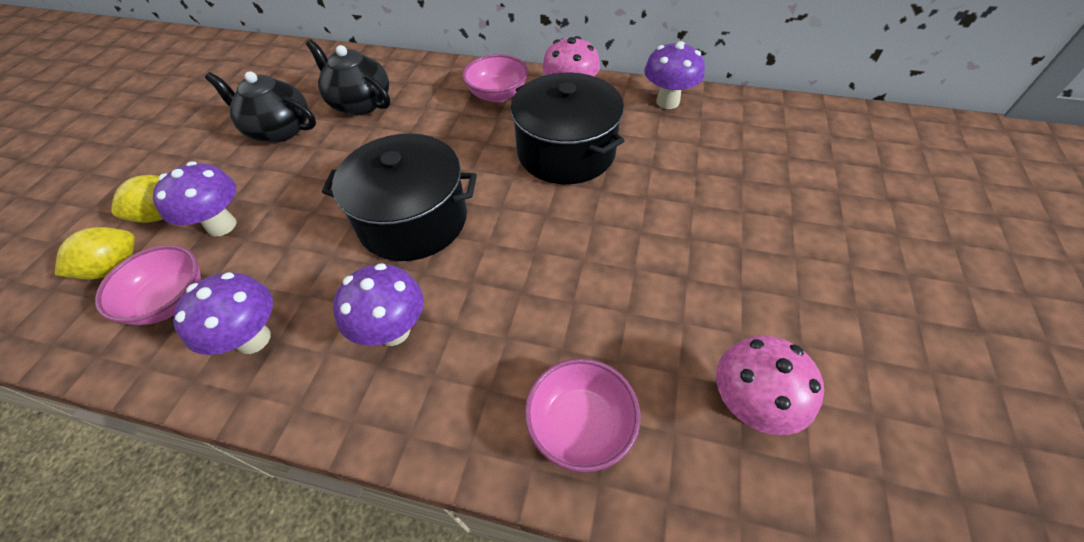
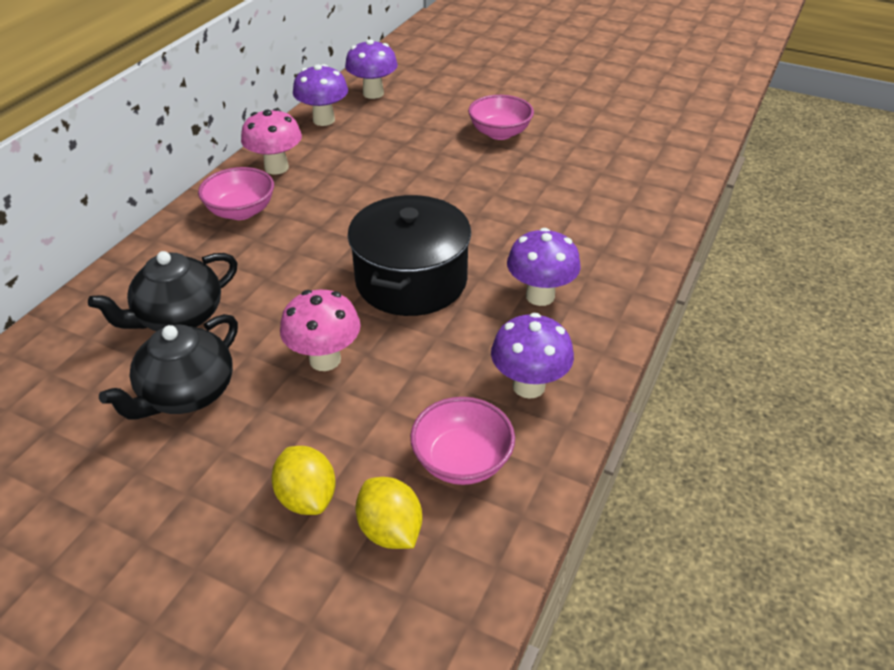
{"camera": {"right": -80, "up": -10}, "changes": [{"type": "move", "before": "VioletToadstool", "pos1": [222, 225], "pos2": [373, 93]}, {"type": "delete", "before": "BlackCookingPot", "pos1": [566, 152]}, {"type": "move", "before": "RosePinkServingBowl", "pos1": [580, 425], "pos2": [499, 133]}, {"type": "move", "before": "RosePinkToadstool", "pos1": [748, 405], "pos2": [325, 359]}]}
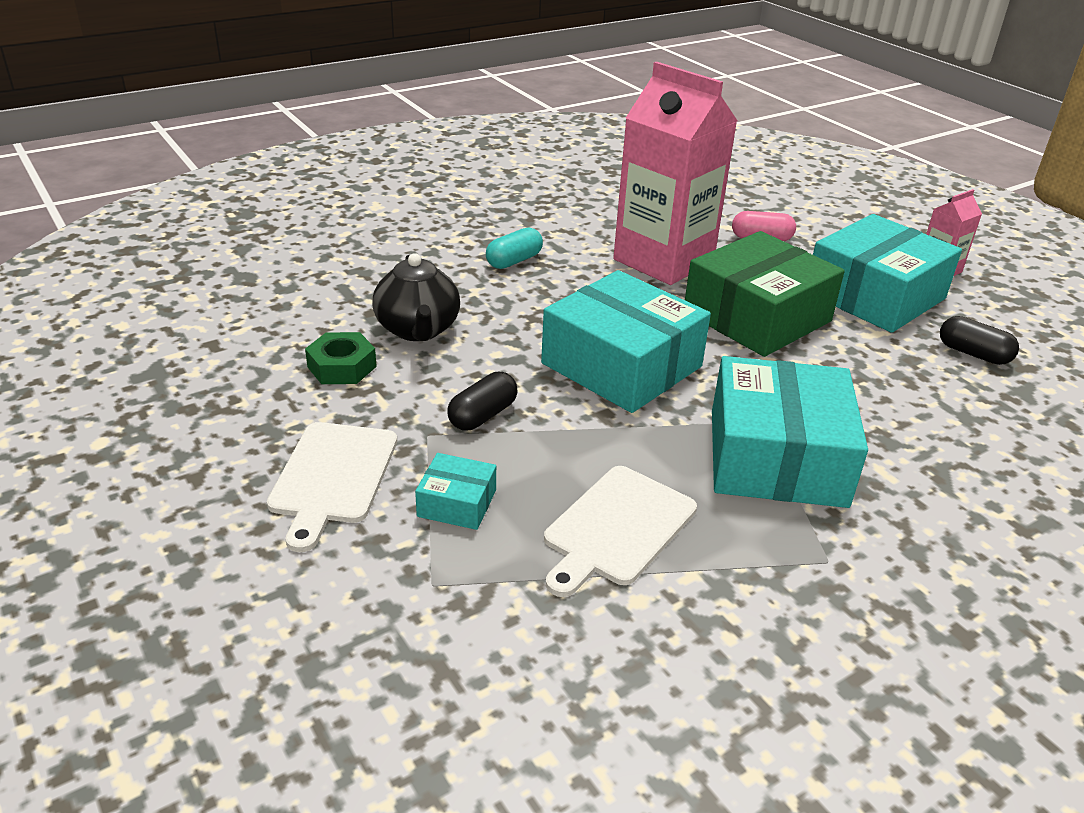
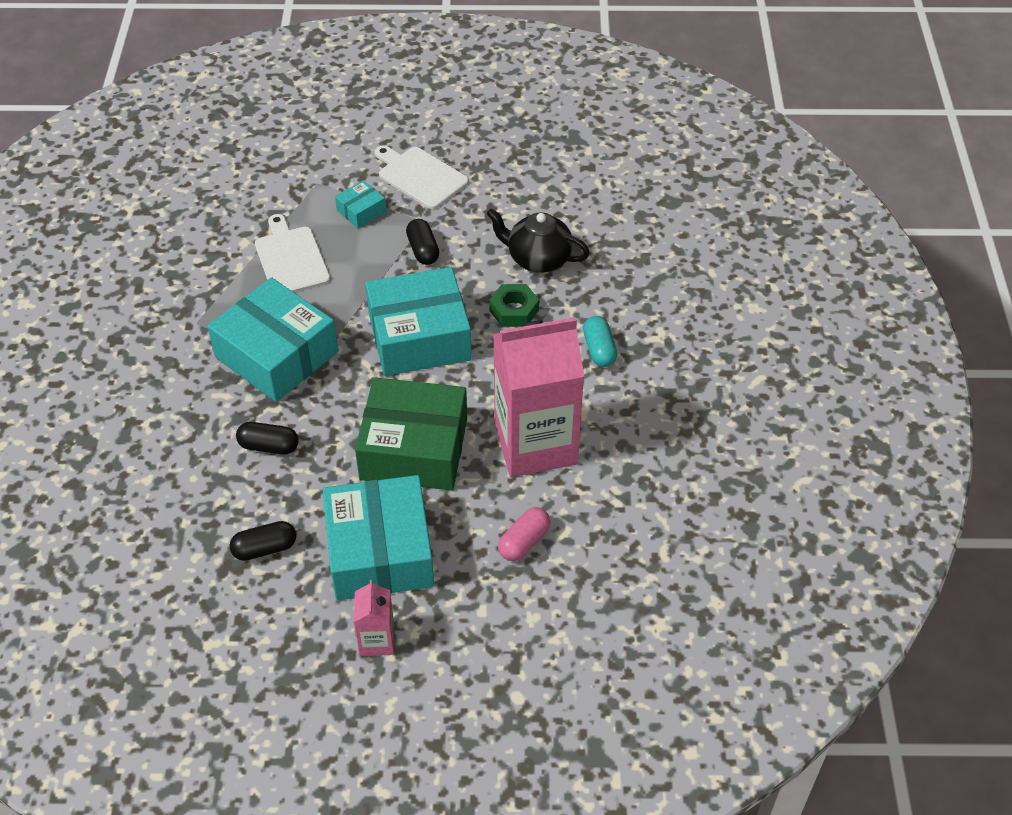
{"camera": {"right": 125, "up": 15}, "changes": [{"type": "move", "before": "GreenHexNut", "pos1": [342, 367], "pos2": [514, 310]}, {"type": "rotate", "before": "GreenParcel", "pos1": [757, 316], "pos2": [414, 449], "turn": -75}, {"type": "insert", "after": "BlackPill", "pos2": [269, 446]}]}
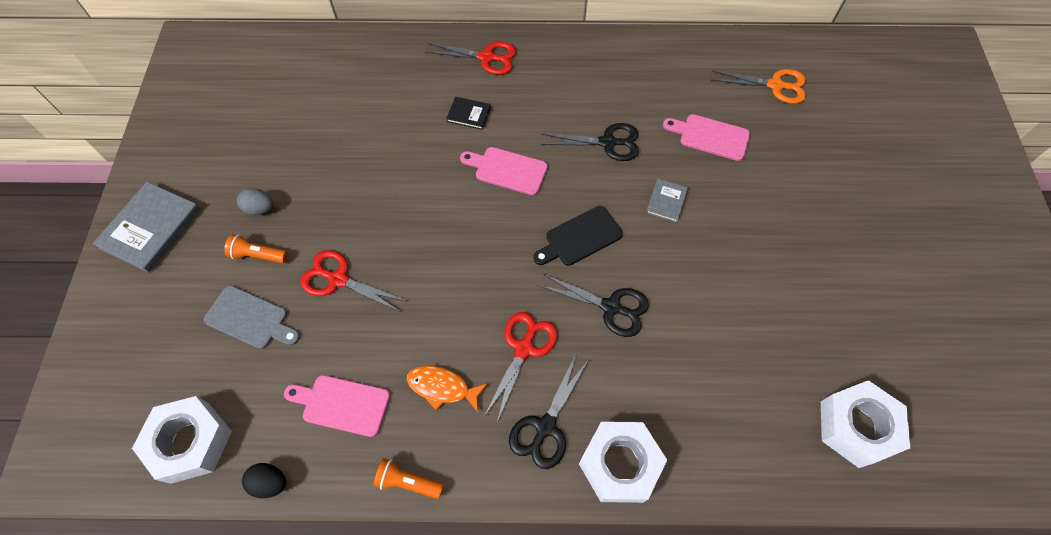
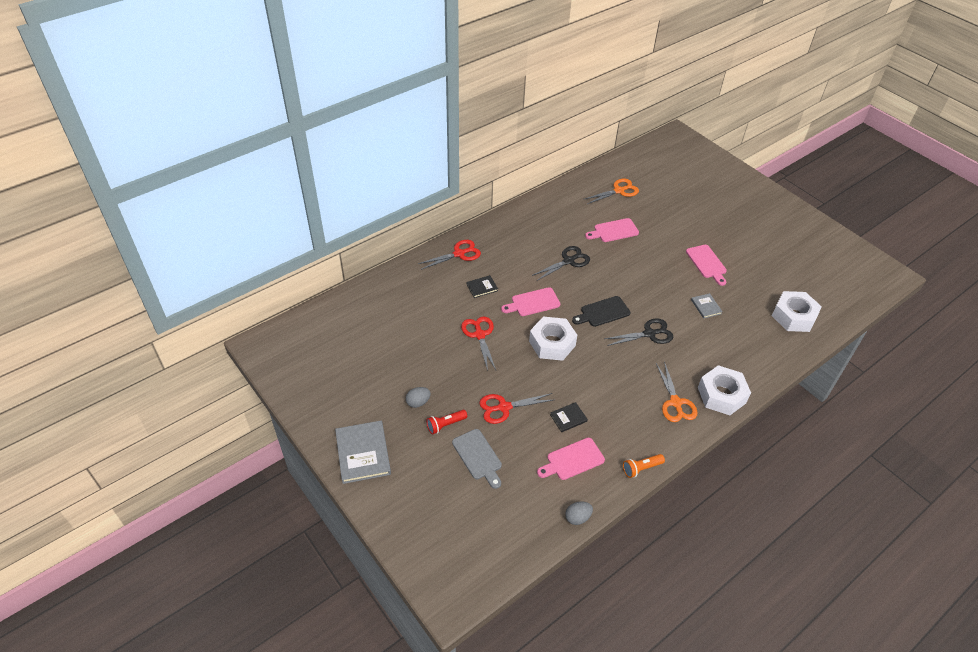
{"camera": {"right": -40, "up": -15}, "changes": [{"type": "move", "before": "SnowWhiteHexNut", "pos1": [190, 442], "pos2": [552, 343]}, {"type": "rotate", "before": "AshGreyCuttingBoard", "pos1": [250, 319], "pos2": [478, 456], "turn": 75}, {"type": "recolor", "before": "BrightOrangeTorch", "after": "RedTorch", "pos1": [258, 255], "pos2": [445, 425]}, {"type": "recolor", "before": "BlackEgg", "after": "AshGreyEgg", "pos1": [270, 483], "pos2": [577, 518]}, {"type": "delete", "before": "BrightOrangeToyFish", "pos1": [442, 387]}, {"type": "move", "before": "RedPairOfScissors", "pos1": [524, 348], "pos2": [479, 335]}, {"type": "recolor", "before": "BlackPairOfScissors", "after": "BrightOrangePairOfScissors", "pos1": [545, 427], "pos2": [675, 403]}, {"type": "rotate", "before": "BlackCuttingBoard", "pos1": [580, 237], "pos2": [603, 312], "turn": 45}, {"type": "move", "before": "AshGreyHardcover", "pos1": [666, 201], "pos2": [706, 307]}, {"type": "insert", "after": "BlackHardcover", "pos2": [568, 418]}, {"type": "insert", "after": "RosePinkCuttingBoard", "pos2": [707, 263]}]}
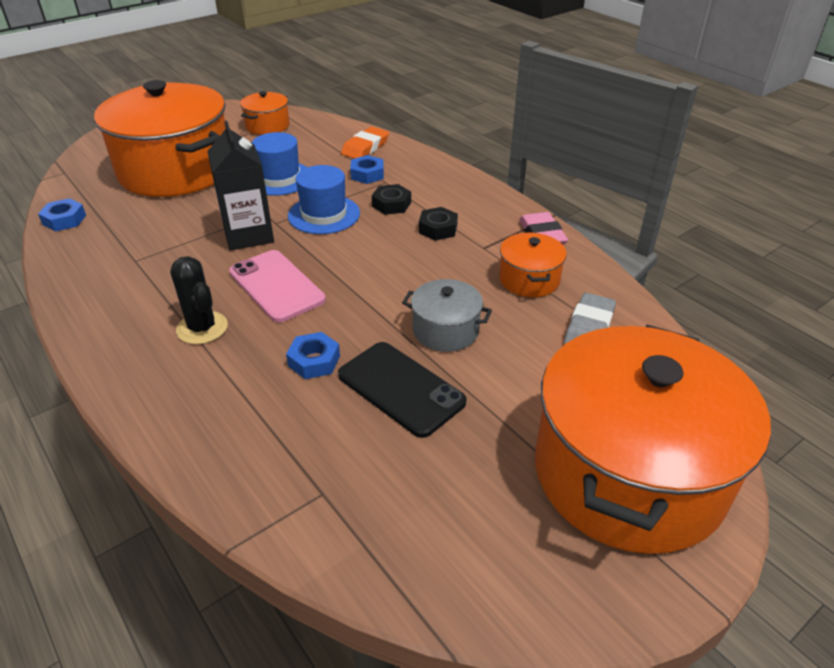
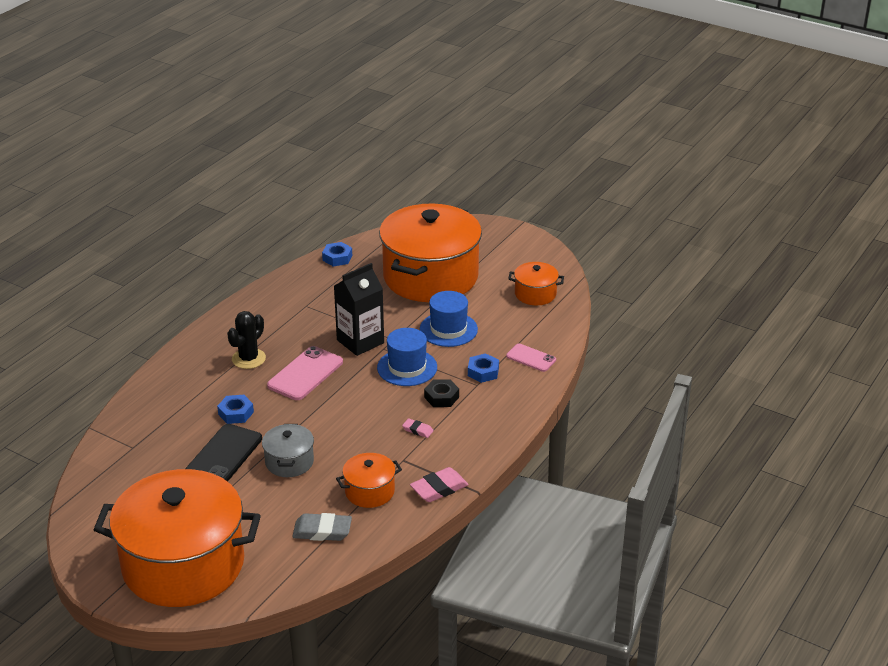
{"camera": {"right": 70, "up": -5}, "changes": [{"type": "replace", "before": "BrightOrangePencilEraser", "after": "RosePinkMobilePhone", "pos1": [365, 147], "pos2": [531, 358]}, {"type": "replace", "before": "BlackHexNut", "after": "RosePinkPencilEraser", "pos1": [438, 229], "pos2": [417, 430]}]}
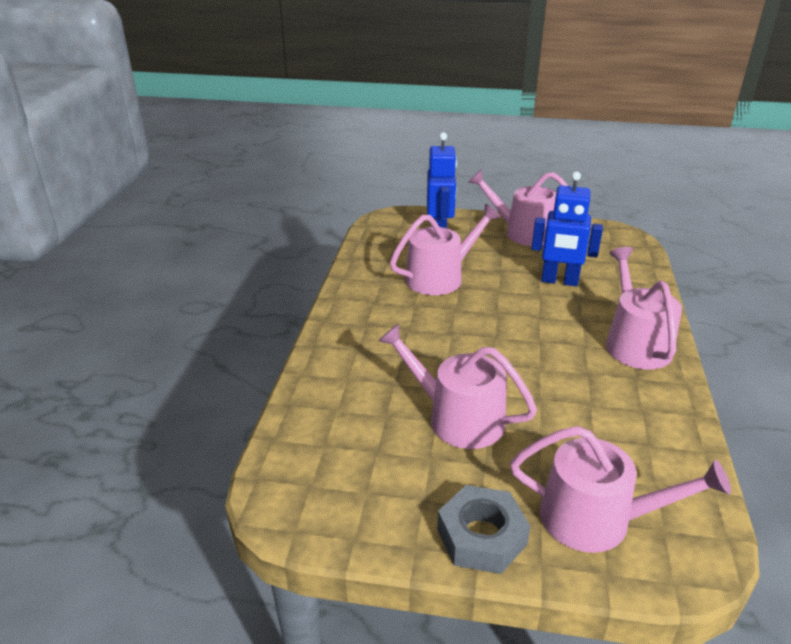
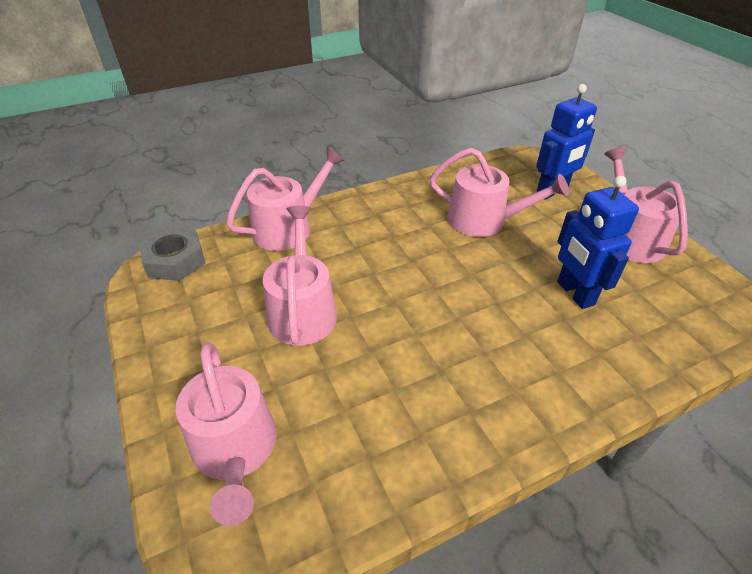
{"camera": {"right": 55, "up": 10}, "changes": [{"type": "move", "before": "AshGreyHexNut", "pos1": [481, 536], "pos2": [175, 260]}, {"type": "move", "before": "RosePinkSprinklingCan", "pos1": [635, 343], "pos2": [288, 228]}]}
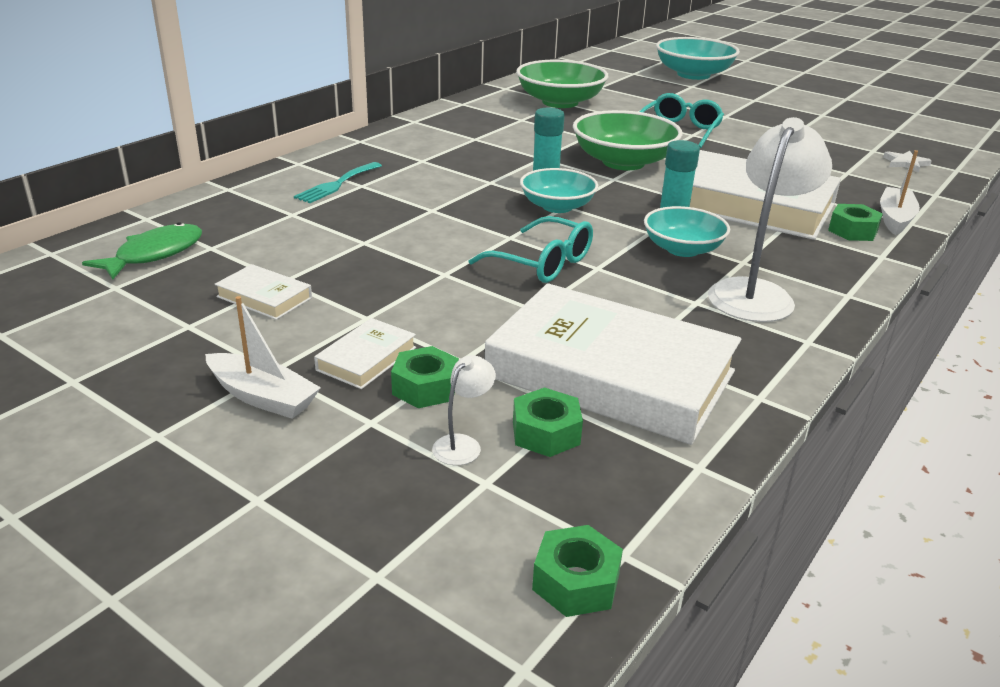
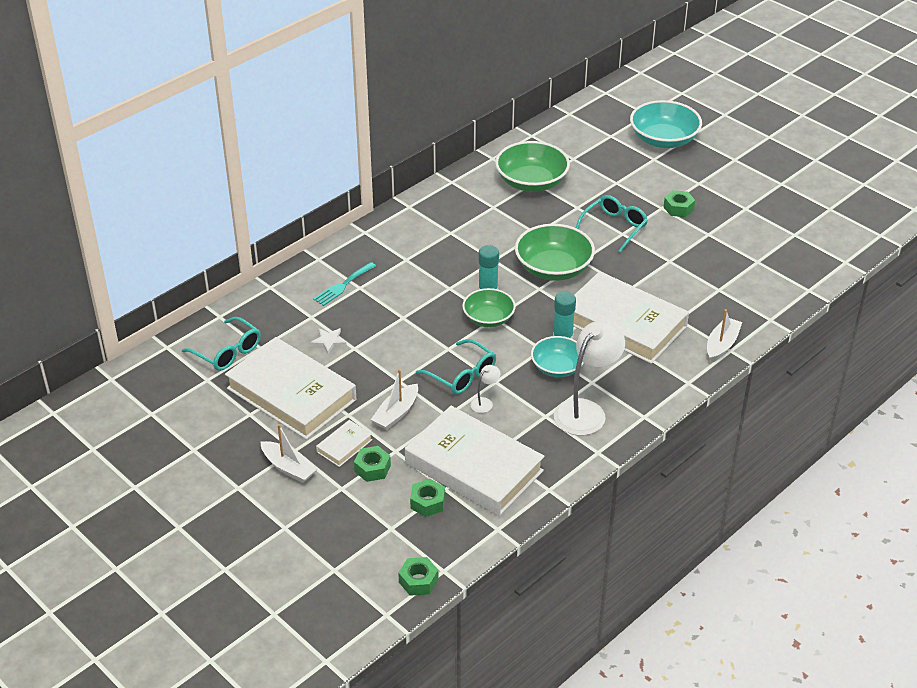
{"camera": {"right": 10, "up": 10}, "changes": [{"type": "replace", "before": "GreenToyFish", "after": "AquaGlasses", "pos1": [154, 254], "pos2": [227, 352]}, {"type": "resize", "before": "SnowWhiteHardcover", "pos1": [264, 297], "pos2": [291, 394], "scale": 2.39}, {"type": "move", "before": "SnowWhiteDeskLamp", "pos1": [463, 444], "pos2": [485, 402]}, {"type": "recolor", "before": "AquaServingBowl", "after": "GreenServingBowl", "pos1": [557, 206], "pos2": [488, 318]}, {"type": "move", "before": "GreenHexNut", "pos1": [852, 231], "pos2": [678, 208]}, {"type": "move", "before": "SnowWhiteFivePointedStar", "pos1": [905, 163], "pos2": [329, 341]}, {"type": "insert", "after": "SnowWhiteBoat", "pos2": [396, 413]}]}
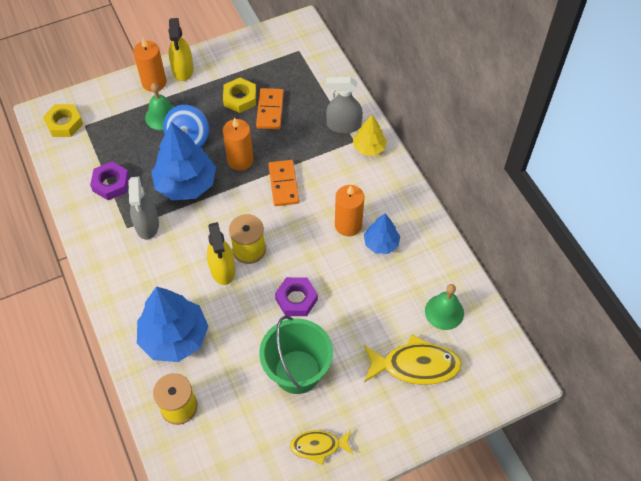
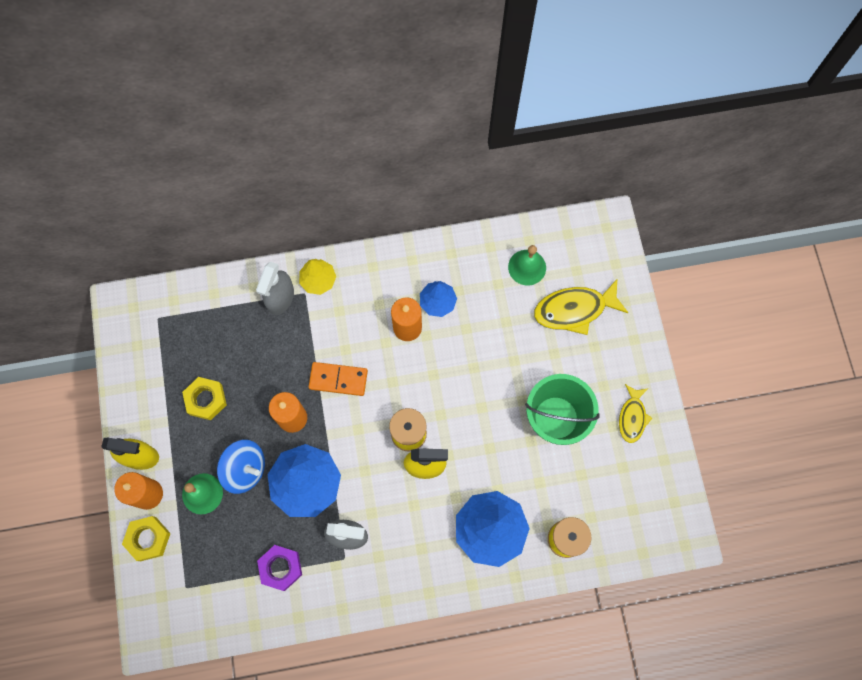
{"camera": {"right": -75, "up": 15}, "changes": [{"type": "move", "before": "BrightYellowHexNut", "pos1": [64, 123], "pos2": [148, 539]}, {"type": "delete", "before": "BrightOrangeDomino", "pos1": [270, 110]}, {"type": "delete", "before": "VioletHexNut", "pos1": [296, 299]}, {"type": "rotate", "before": "BrightYellowToyFish", "pos1": [415, 365], "pos2": [574, 310], "turn": -120}]}
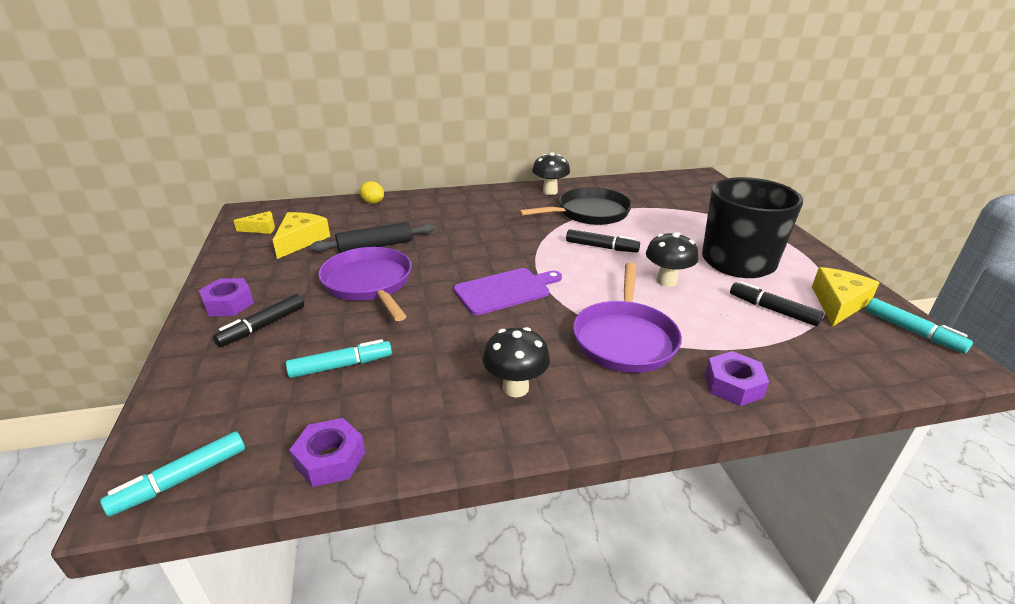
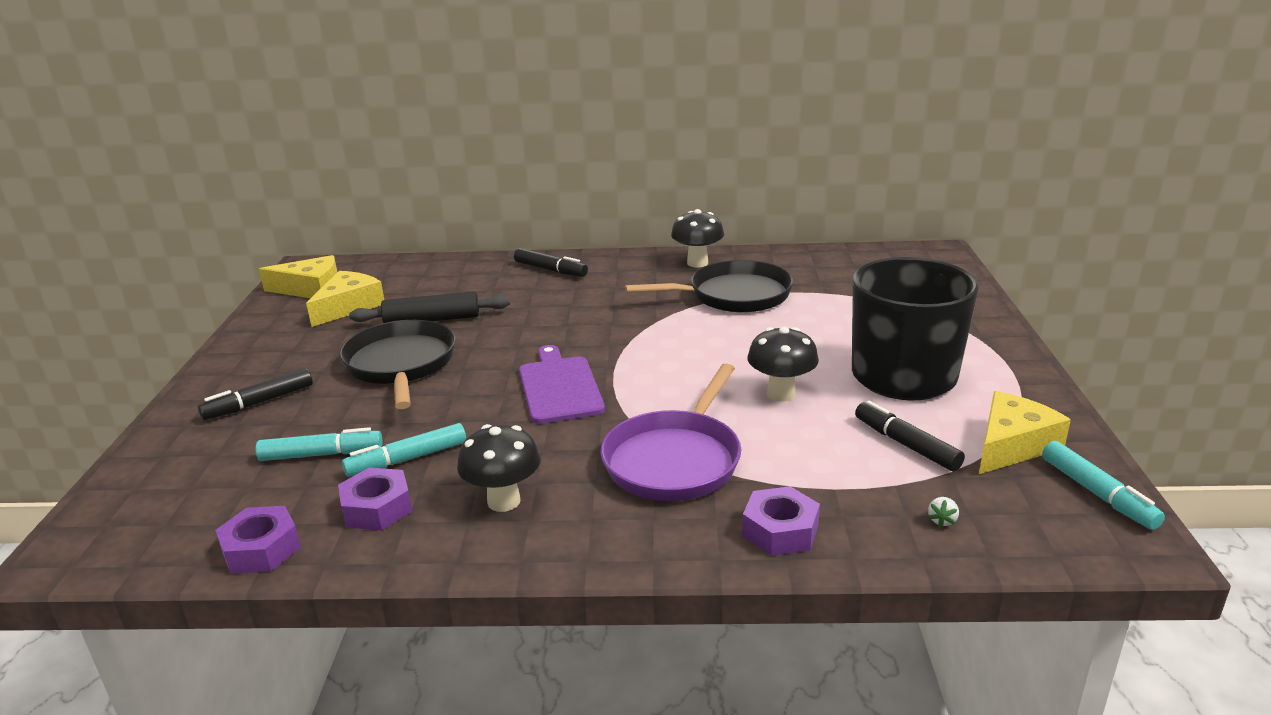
{"camera": {"right": 15, "up": -5}, "changes": [{"type": "move", "before": "AquaMarkerPen", "pos1": [181, 479], "pos2": [408, 459]}, {"type": "move", "before": "VioletHexNut", "pos1": [229, 303], "pos2": [377, 508]}, {"type": "resize", "before": "BrightYellowCheeseWedge", "pos1": [261, 228], "pos2": [311, 289], "scale": 1.61}, {"type": "recolor", "before": "VioletPan", "after": "BlackPan", "pos1": [369, 284], "pos2": [401, 365]}, {"type": "delete", "before": "BrightYellowToyLemon", "pos1": [373, 202]}, {"type": "rotate", "before": "VioletCuttingBoard", "pos1": [505, 290], "pos2": [559, 387], "turn": -90}, {"type": "move", "before": "BlackMarkerPen", "pos1": [601, 247], "pos2": [550, 270]}, {"type": "insert", "after": "SnowWhiteBerry", "pos2": [942, 520]}]}
